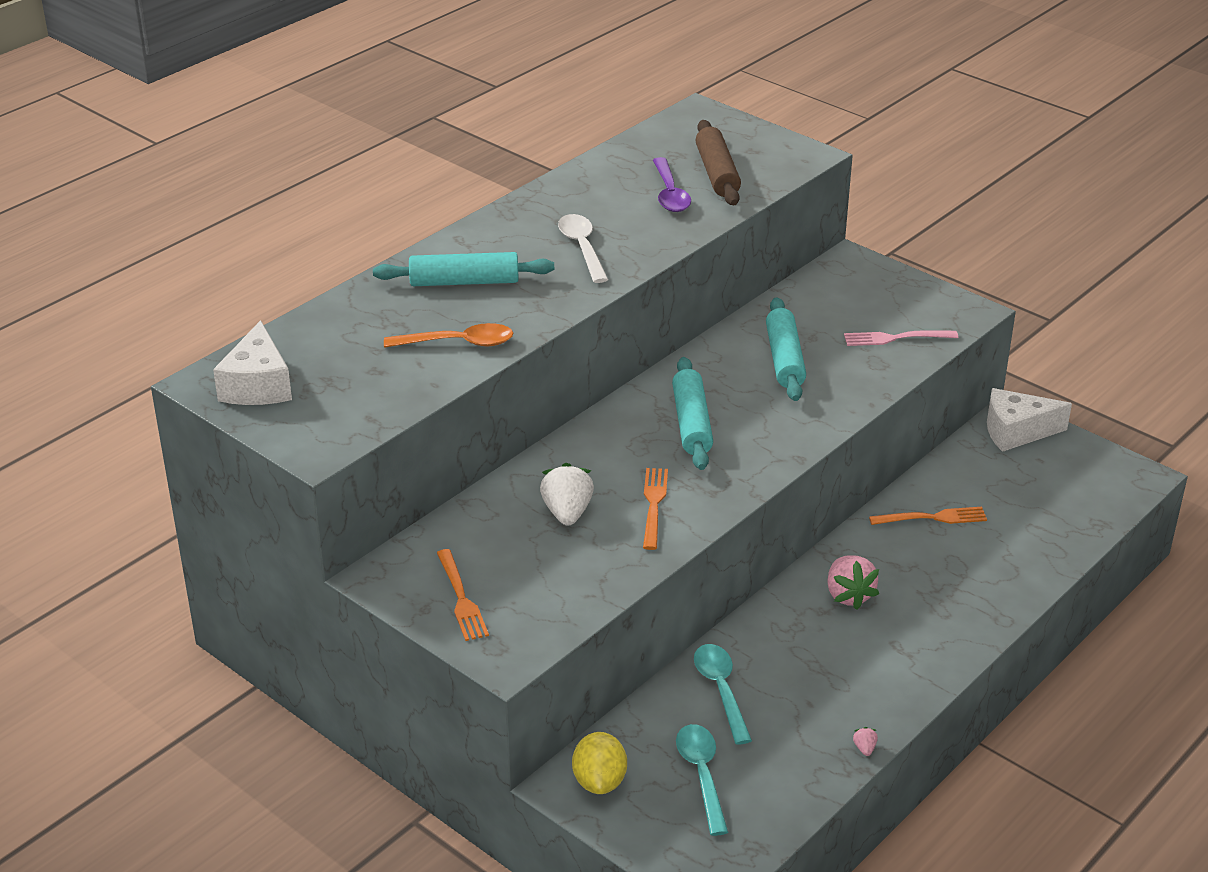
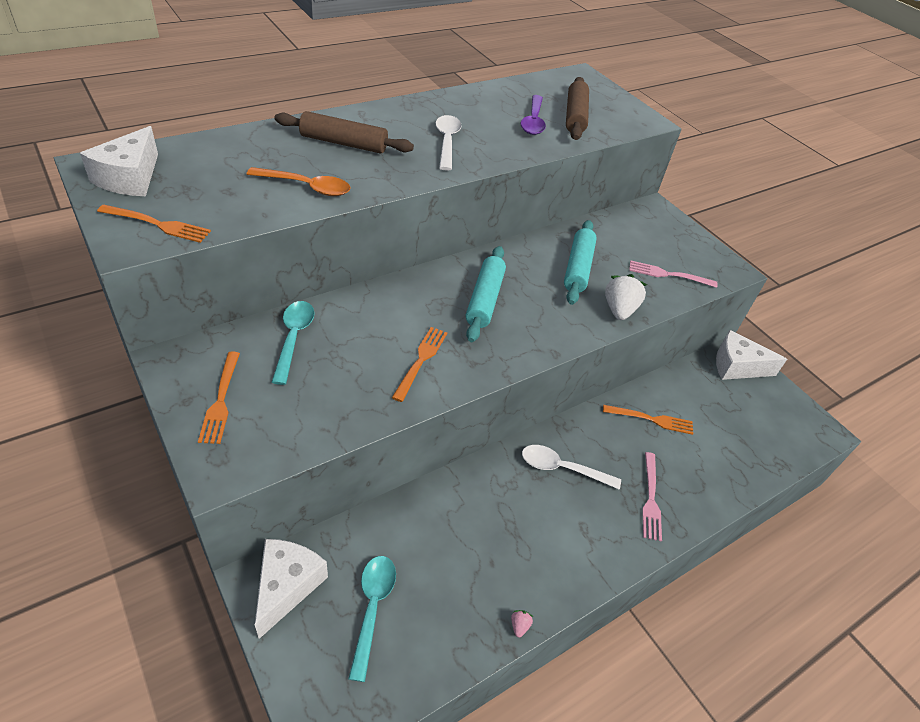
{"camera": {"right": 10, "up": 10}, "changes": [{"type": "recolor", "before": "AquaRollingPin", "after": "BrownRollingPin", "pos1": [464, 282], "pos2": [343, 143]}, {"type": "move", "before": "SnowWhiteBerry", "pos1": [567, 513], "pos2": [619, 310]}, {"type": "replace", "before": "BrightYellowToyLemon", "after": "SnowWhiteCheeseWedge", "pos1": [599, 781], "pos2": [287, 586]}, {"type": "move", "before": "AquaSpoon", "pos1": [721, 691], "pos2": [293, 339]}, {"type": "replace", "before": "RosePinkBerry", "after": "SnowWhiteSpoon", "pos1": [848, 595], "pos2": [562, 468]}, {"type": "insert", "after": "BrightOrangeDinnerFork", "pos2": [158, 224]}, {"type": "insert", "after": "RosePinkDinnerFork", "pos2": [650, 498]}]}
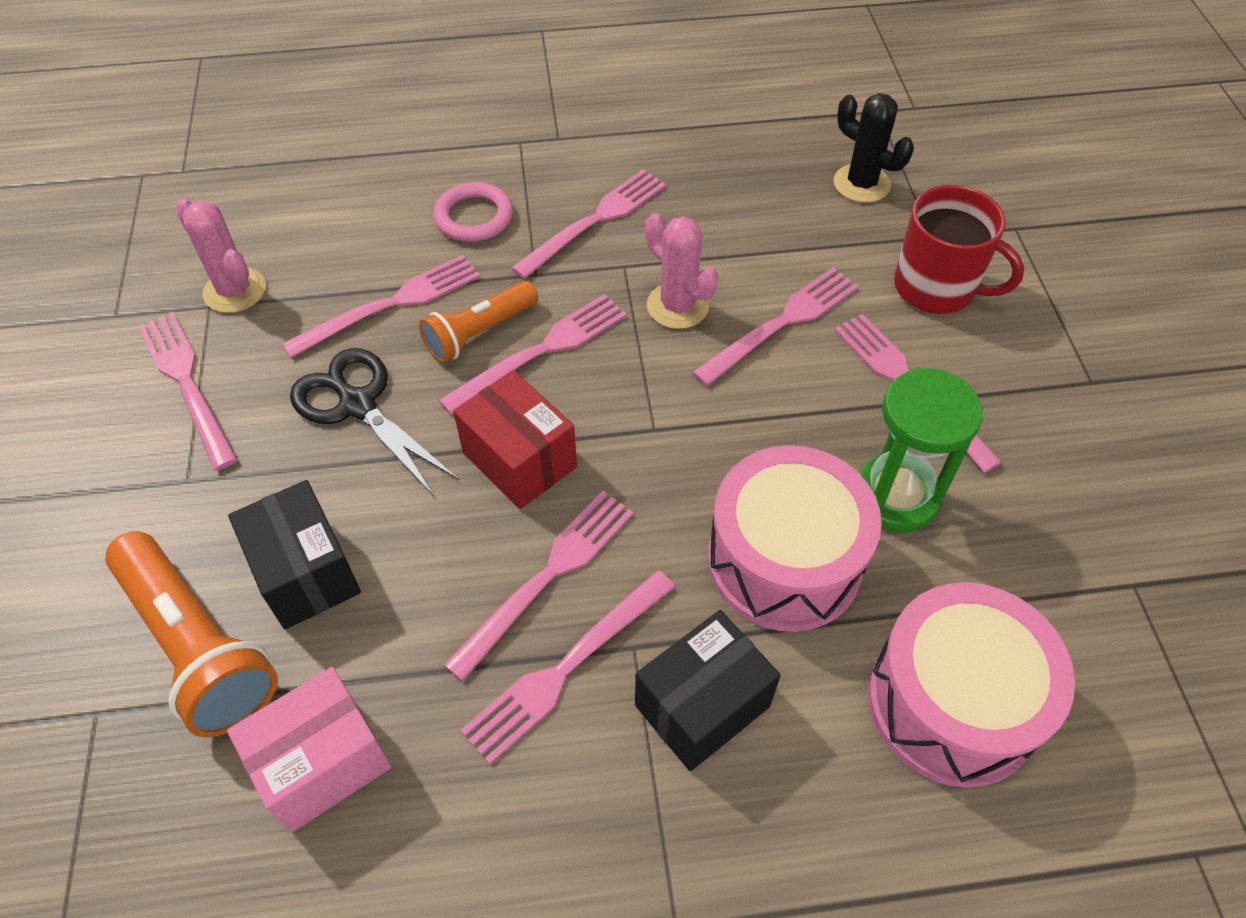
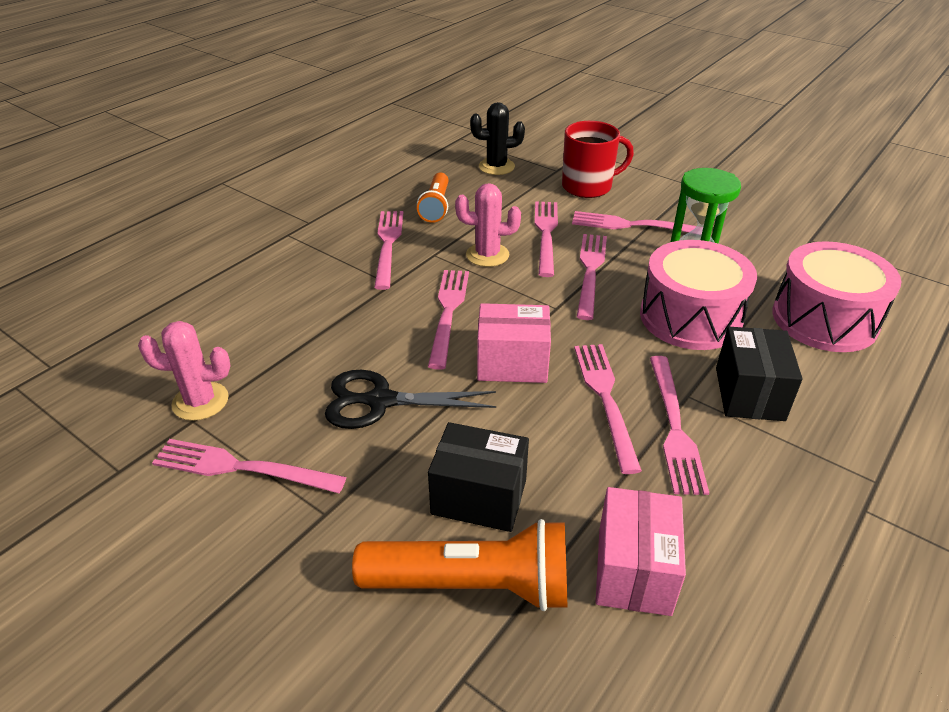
{"camera": {"right": -45, "up": -15}, "changes": [{"type": "move", "before": "RosePinkDinnerFork", "pos1": [391, 305], "pos2": [590, 271]}, {"type": "move", "before": "BrightOrangeTorch", "pos1": [480, 332], "pos2": [436, 206]}, {"type": "delete", "before": "RosePinkHoop", "pos1": [474, 217]}, {"type": "recolor", "before": "RedParcel", "after": "RosePinkParcel", "pos1": [519, 460], "pos2": [512, 363]}]}
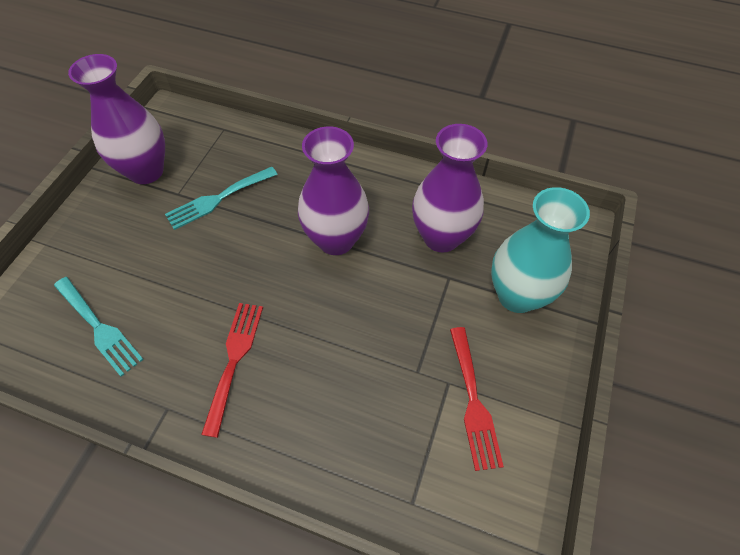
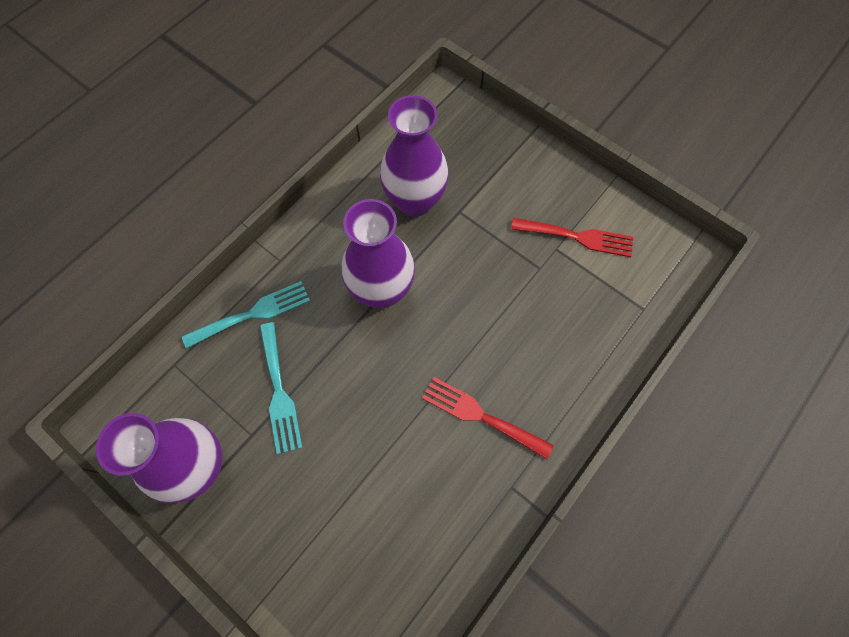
{"camera": {"right": -70, "up": 10}, "changes": [{"type": "move", "before": "AquaDinnerFork", "pos1": [99, 328], "pos2": [253, 314]}, {"type": "delete", "before": "AquaTallVase", "pos1": [517, 295]}]}
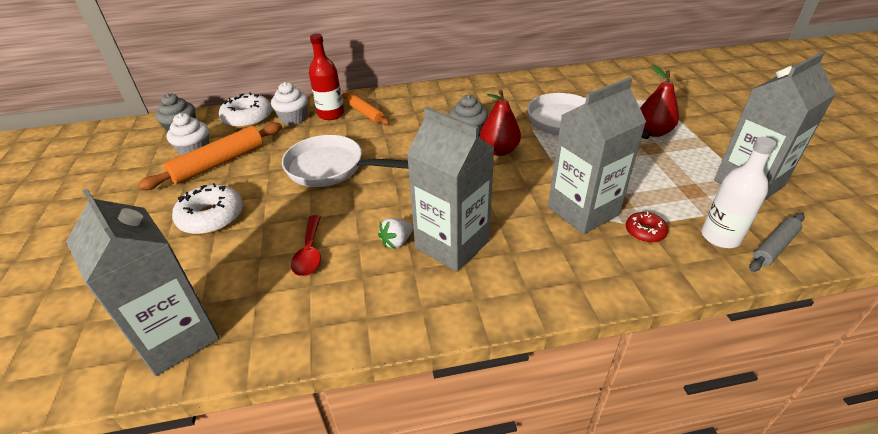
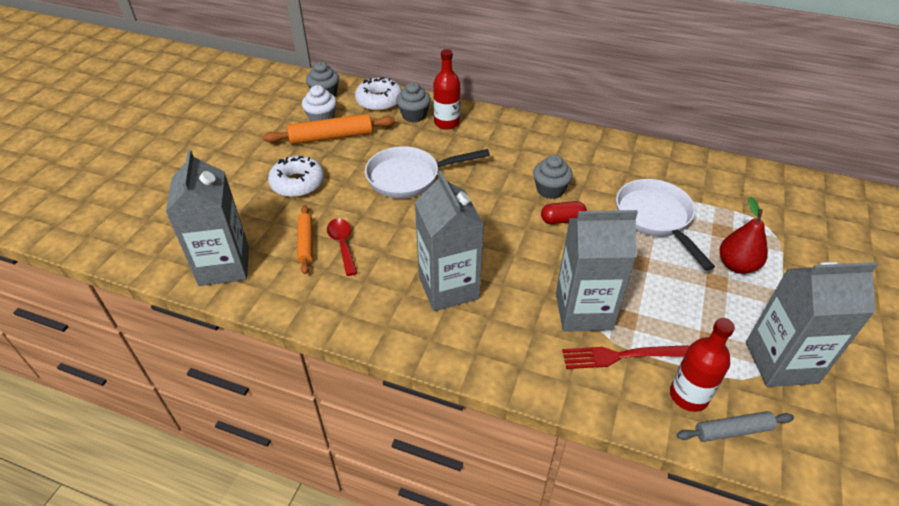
{"camera": {"right": 30, "up": 5}, "changes": [{"type": "recolor", "before": "SnowWhiteFairyCake", "after": "AshGreyFairyCake", "pos1": [293, 118], "pos2": [414, 115]}, {"type": "rotate", "before": "SnowWhitePan", "pos1": [331, 168], "pos2": [409, 177], "turn": -60}, {"type": "rotate", "before": "RedSpoon", "pos1": [309, 253], "pos2": [342, 244], "turn": 135}, {"type": "move", "before": "BrightOrangeRollingPin", "pos1": [365, 113], "pos2": [305, 243]}, {"type": "delete", "before": "SnowWhiteBerry", "pos1": [396, 242]}, {"type": "replace", "before": "RedPear", "after": "RedPill", "pos1": [499, 150], "pos2": [562, 220]}, {"type": "replace", "before": "RedGlazedDonut", "after": "RedDinnerFork", "pos1": [645, 232], "pos2": [621, 356]}, {"type": "recolor", "before": "SnowWhiteFlask", "after": "RedFlask", "pos1": [720, 237], "pos2": [688, 396]}]}
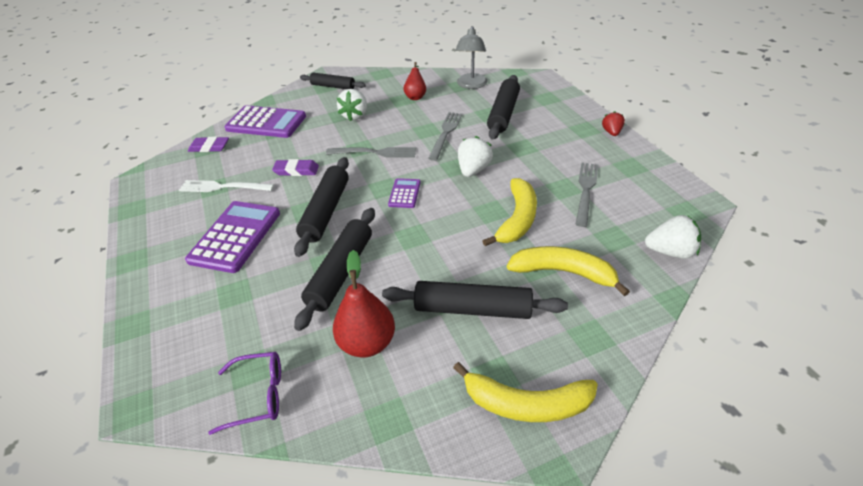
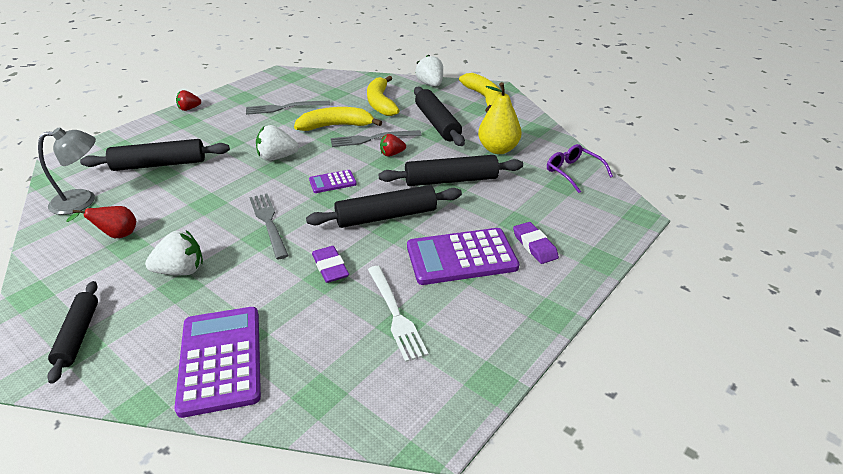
{"camera": {"right": -120, "up": -5}, "changes": [{"type": "move", "before": "VioletPencilEraser", "pos1": [209, 147], "pos2": [534, 245]}, {"type": "recolor", "before": "RedPear", "after": "BrightYellowPear", "pos1": [367, 343], "pos2": [498, 149]}, {"type": "move", "before": "AshGreyDinnerFork", "pos1": [445, 133], "pos2": [372, 139]}, {"type": "move", "before": "SnowWhiteBerry", "pos1": [670, 252], "pos2": [430, 84]}, {"type": "insert", "after": "RedBerry", "pos2": [392, 154]}]}
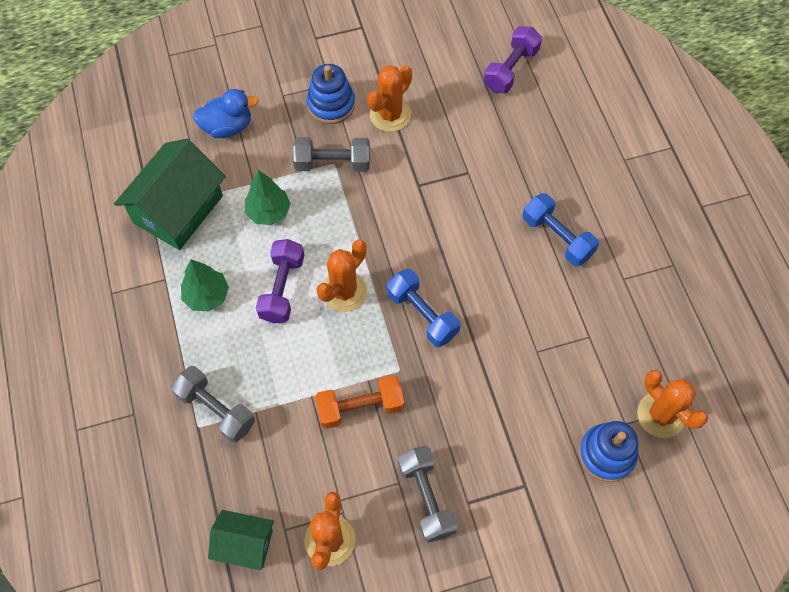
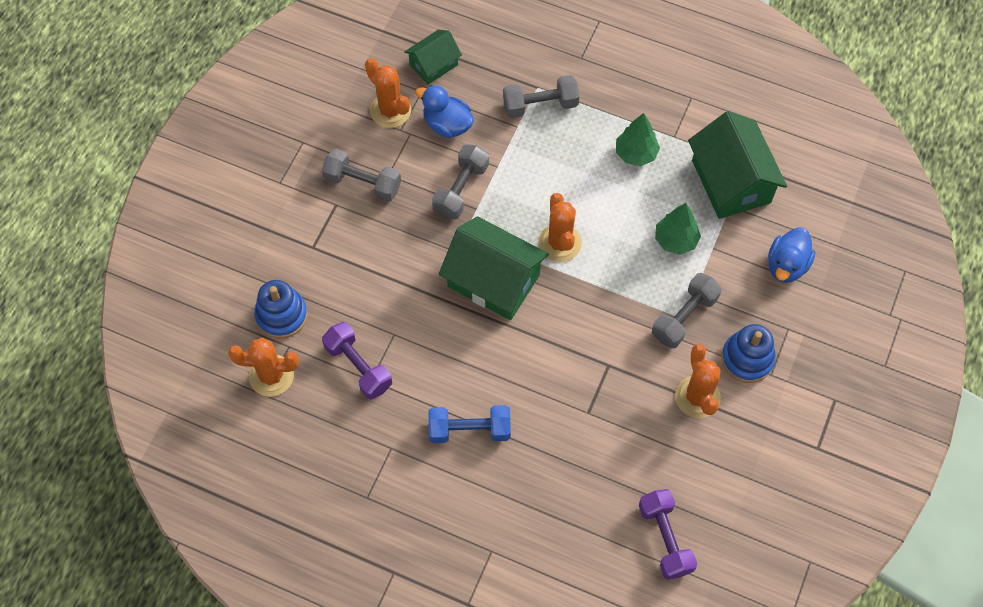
{"camera": {"right": 130, "up": 0}, "changes": [{"type": "move", "before": "VioletDumbbell", "pos1": [282, 288], "pos2": [358, 366]}, {"type": "recolor", "before": "BrightOrangeDumbbell", "after": "AshGreyDumbbell", "pos1": [360, 407], "pos2": [461, 189]}, {"type": "replace", "before": "BlueDumbbell", "after": "GreenCottage", "pos1": [422, 314], "pos2": [493, 281]}, {"type": "insert", "after": "BlueDuck", "pos2": [447, 125]}]}
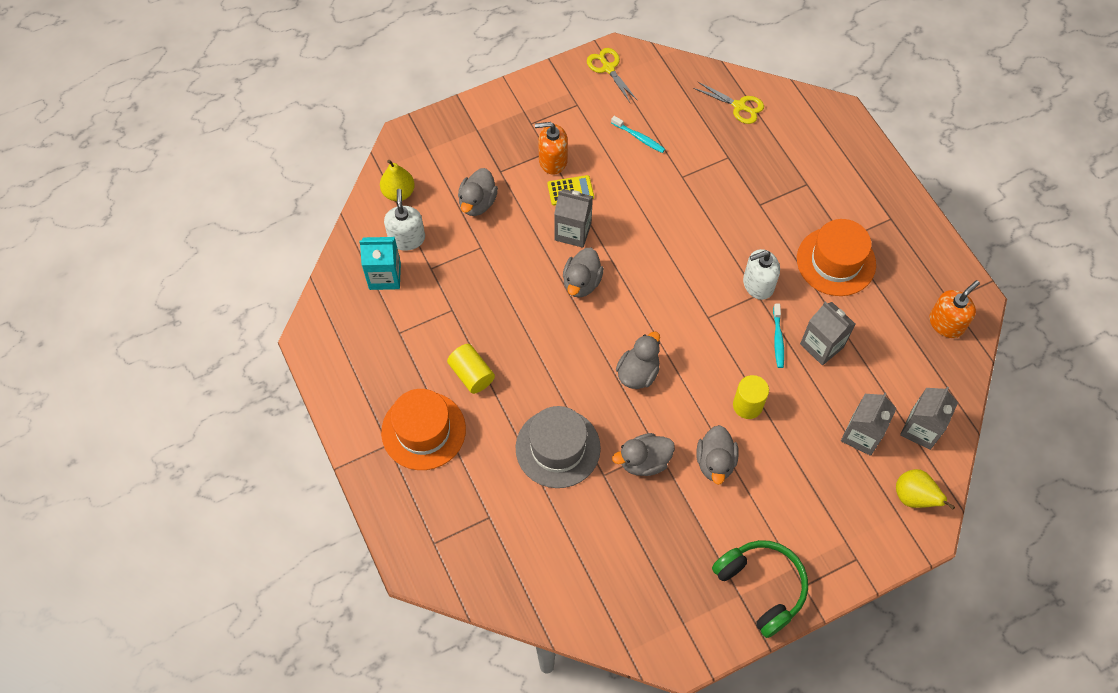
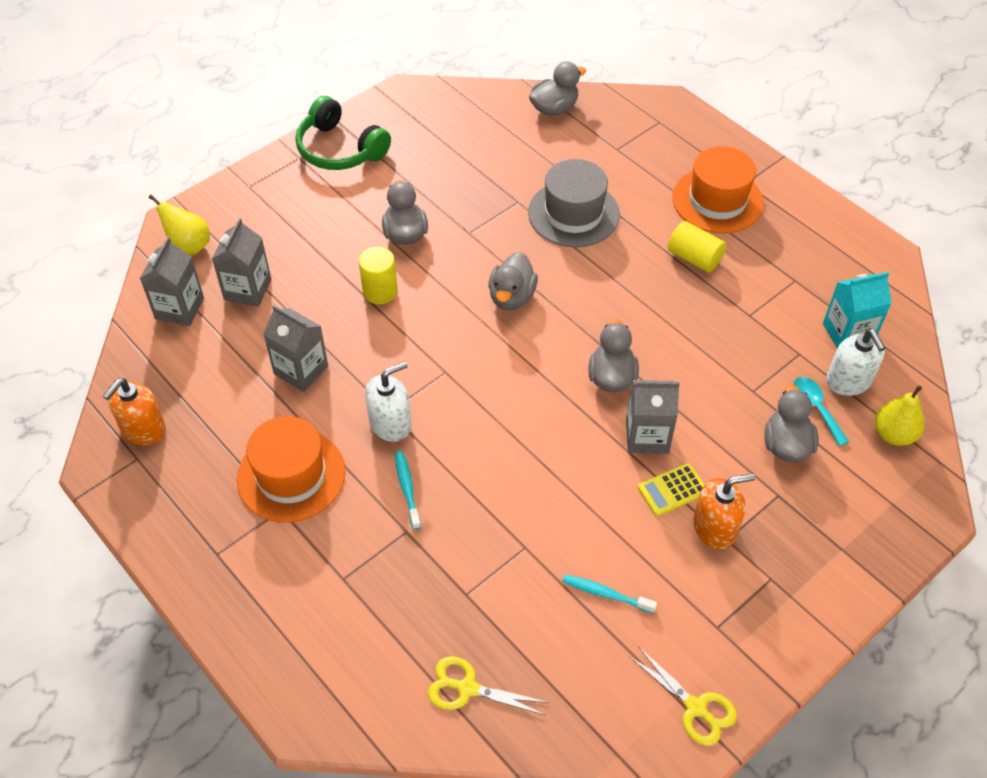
{"camera": {"right": 165, "up": -10}, "changes": [{"type": "move", "before": "AshGreyDuck", "pos1": [644, 461], "pos2": [554, 108]}, {"type": "move", "before": "AquaDentalBrush", "pos1": [778, 339], "pos2": [407, 488]}, {"type": "insert", "after": "AquaSpoon", "pos2": [816, 408]}]}
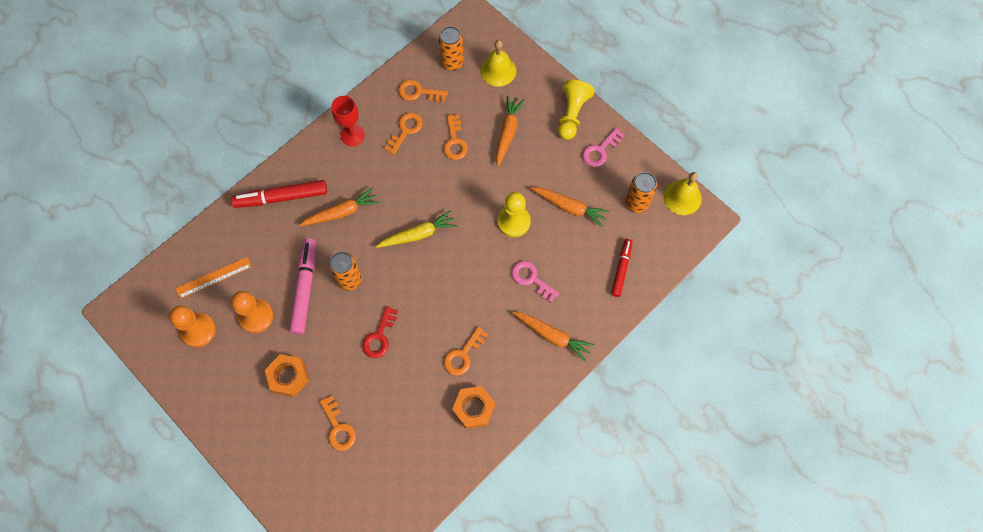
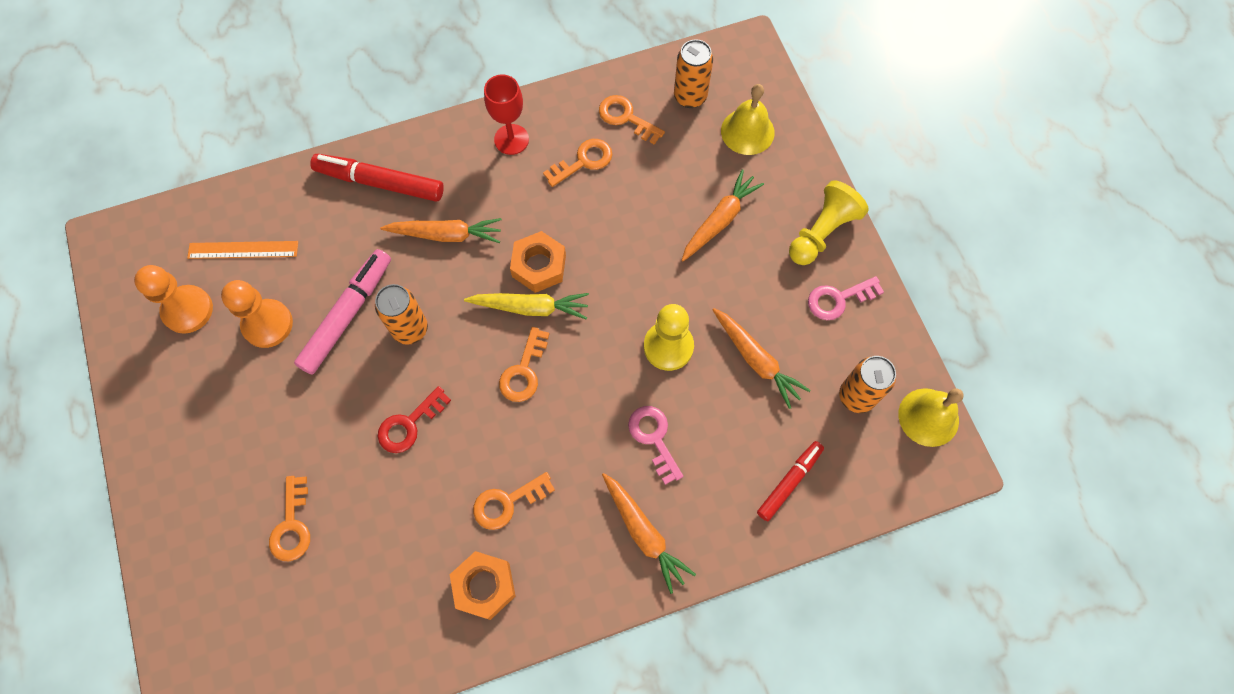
{"camera": {"right": 25, "up": 0}, "changes": [{"type": "move", "before": "BrightOrangeHexNut", "pos1": [288, 377], "pos2": [539, 266]}, {"type": "move", "before": "BrightOrangeKey", "pos1": [455, 141], "pos2": [523, 371]}]}
